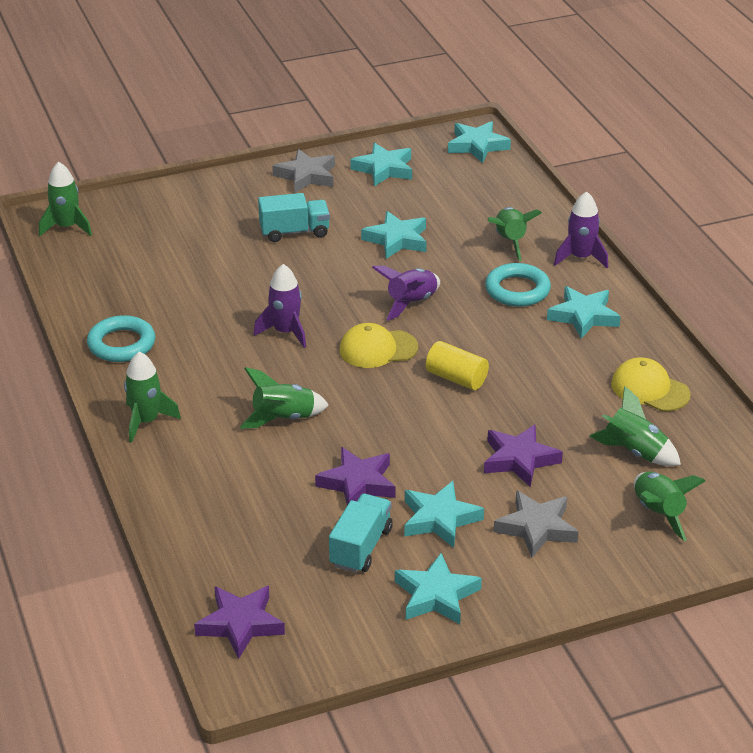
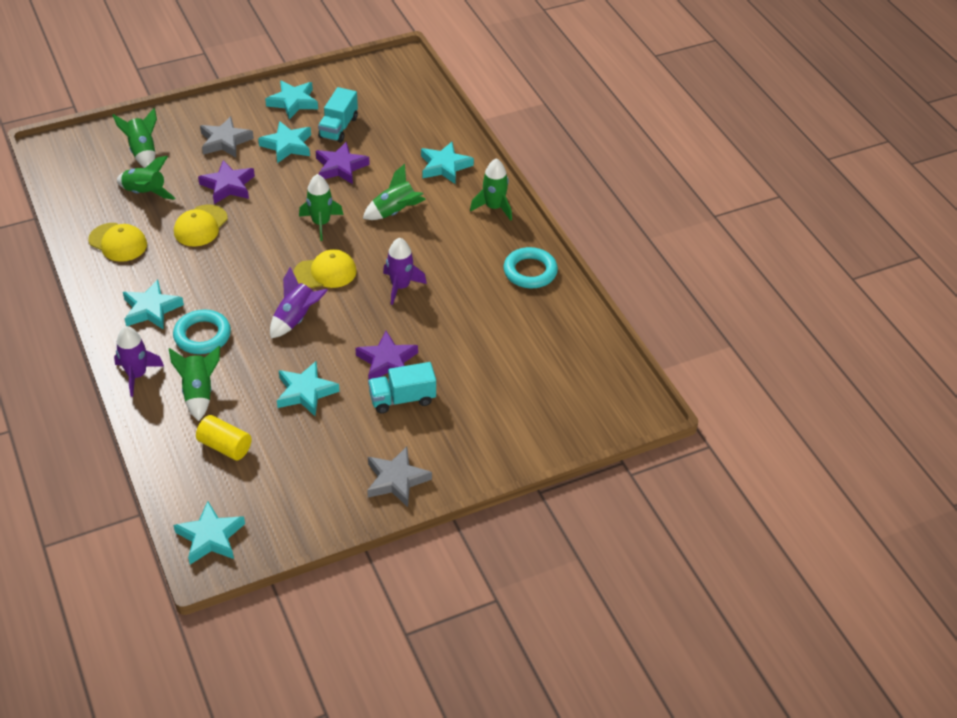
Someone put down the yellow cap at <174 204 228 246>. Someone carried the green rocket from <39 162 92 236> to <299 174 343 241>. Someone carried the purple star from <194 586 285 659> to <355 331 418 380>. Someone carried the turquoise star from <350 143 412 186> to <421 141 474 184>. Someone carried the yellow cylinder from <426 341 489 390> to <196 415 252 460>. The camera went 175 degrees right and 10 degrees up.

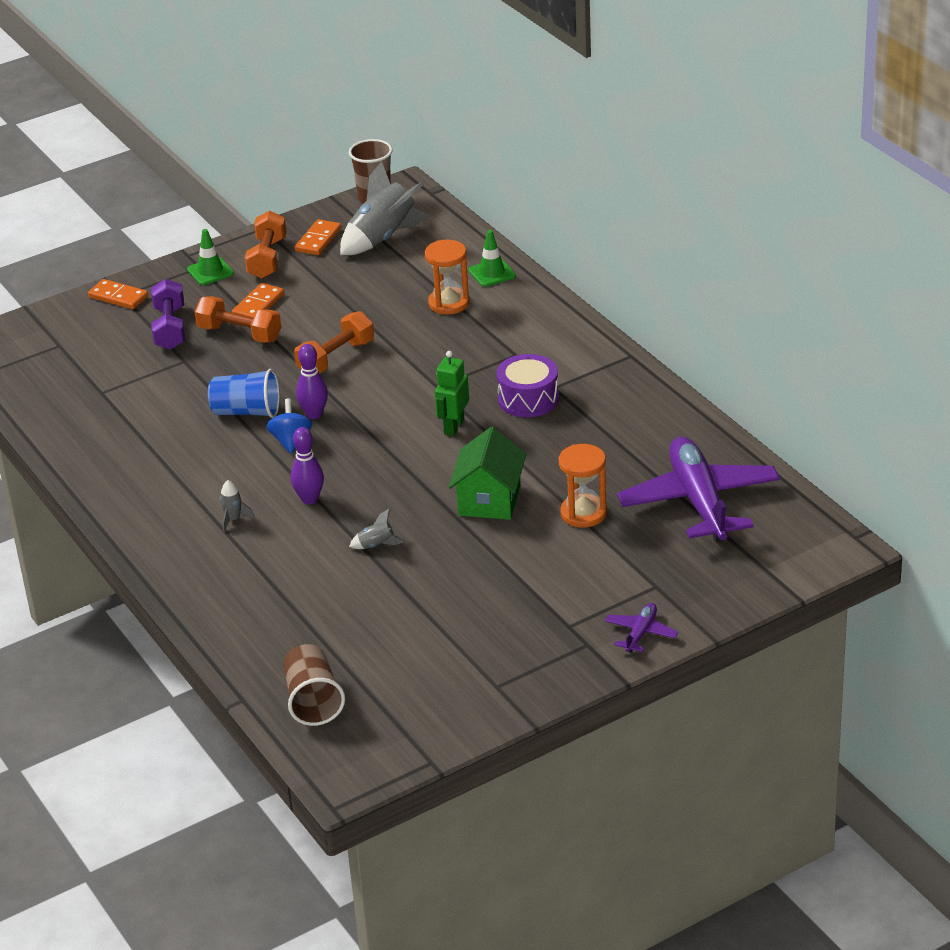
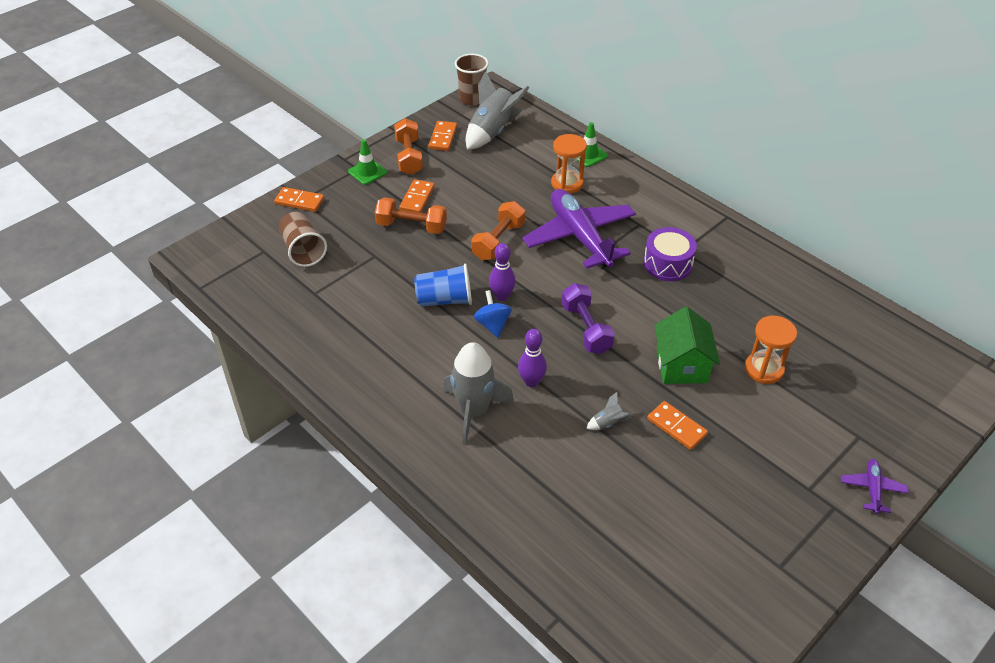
Someone took away the green robot at <435 351 469 436>. Someone put down the orange domino at <647 401 708 450>. Someone carried the purple dumbbell from <151 279 185 350> to <562 283 615 354>. Someone carried the brown cup from <283 644 345 726> to <279 212 327 267>. Someone carried the purple plane from <617 437 780 542> to <522 189 636 269>. Someone scaled the grey rocket at <220 480 254 532> by 2.35. The camera went 15 degrees left and 10 degrees up.

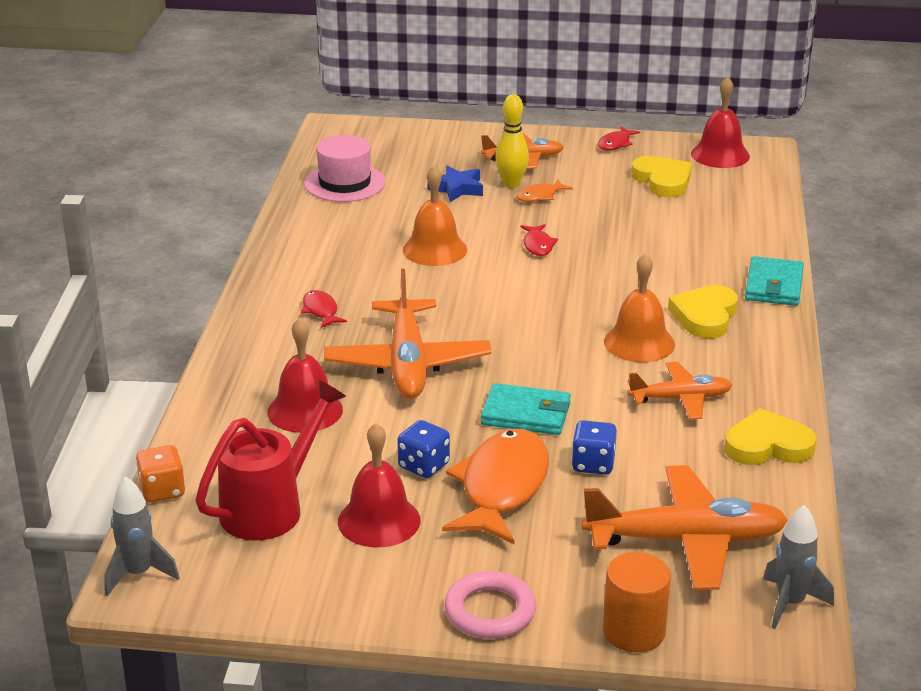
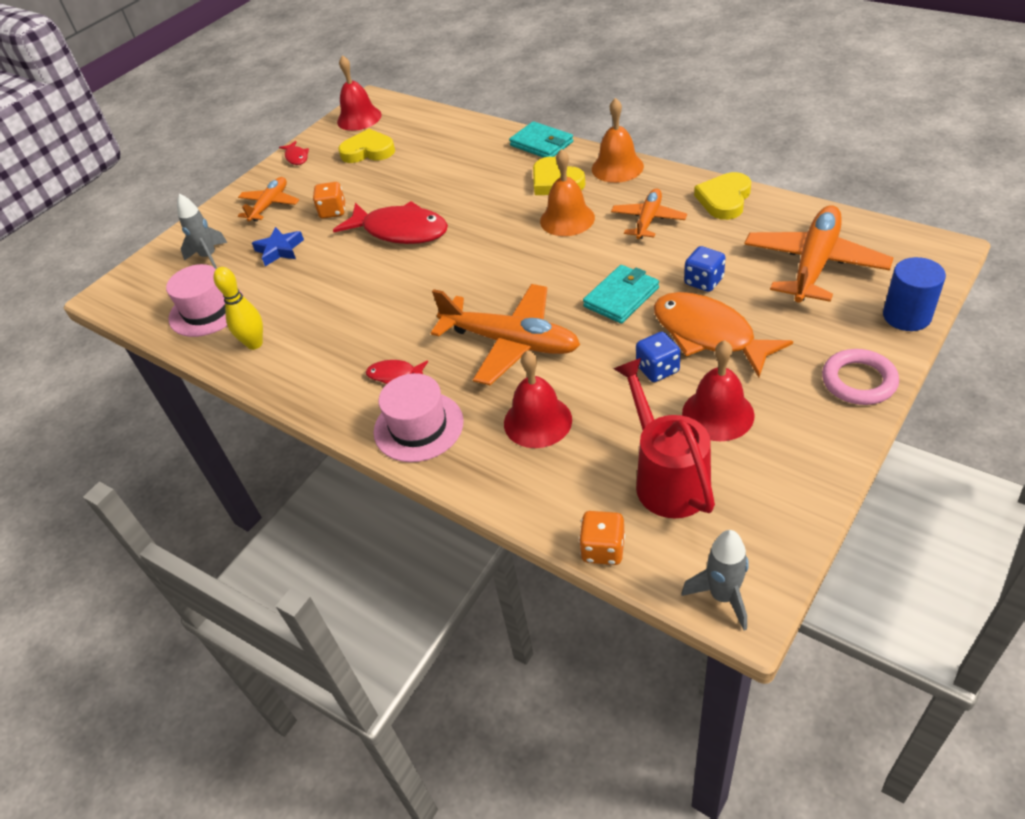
Someone put down the pink hat at <373 373 464 462>. Someone carried the orange bell from <403 166 467 266> to <592 98 644 183>. Someone carried the yellow bowling pin from <496 94 529 188> to <213 267 263 350>. Someone carried the grey rocket from <763 505 834 629> to <177 194 228 269>. Someone swapped the orange fish at <517 179 573 202> for the orange dice at <313 182 345 219>. Someone repainted the orange cylinder at <603 552 671 652>, which became the blue cylinder at <883 257 946 331>. Someone scaled the red fish at <521 224 558 256> by 2.22. The camera went 55 degrees left and 15 degrees up.

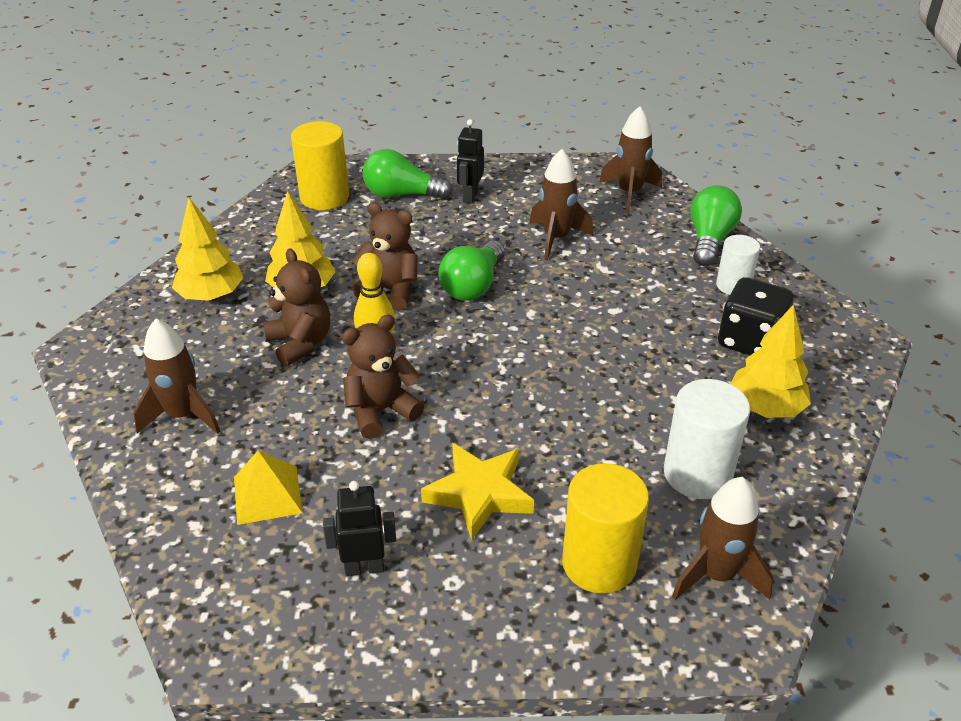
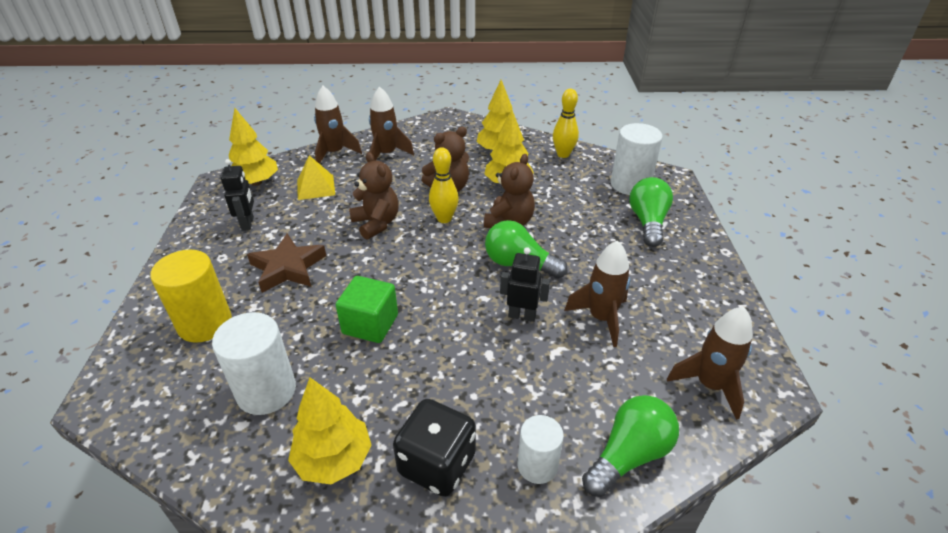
Someone put down the yellow tree at <229 108 278 186>. Someone put down the green cube at <336 276 398 343>. Someone put down the yellow bowling pin at <553 89 579 158>. Someone carried the black robot from <457 119 484 204> to <500 247 550 322>. Someone carried the brown rocket from <672 477 773 600> to <314 86 362 164>. Someone repainted the yellow cylinder at <291 121 349 210>, which became the white cylinder at <611 123 663 195>. Someone repainted the yellow star at <421 443 534 540>, which became the brown star at <247 234 326 293>. Someone rotated the green light bulb at <690 185 742 266> by 60 degrees counterclockwise. The camera went 90 degrees right and 0 degrees up.

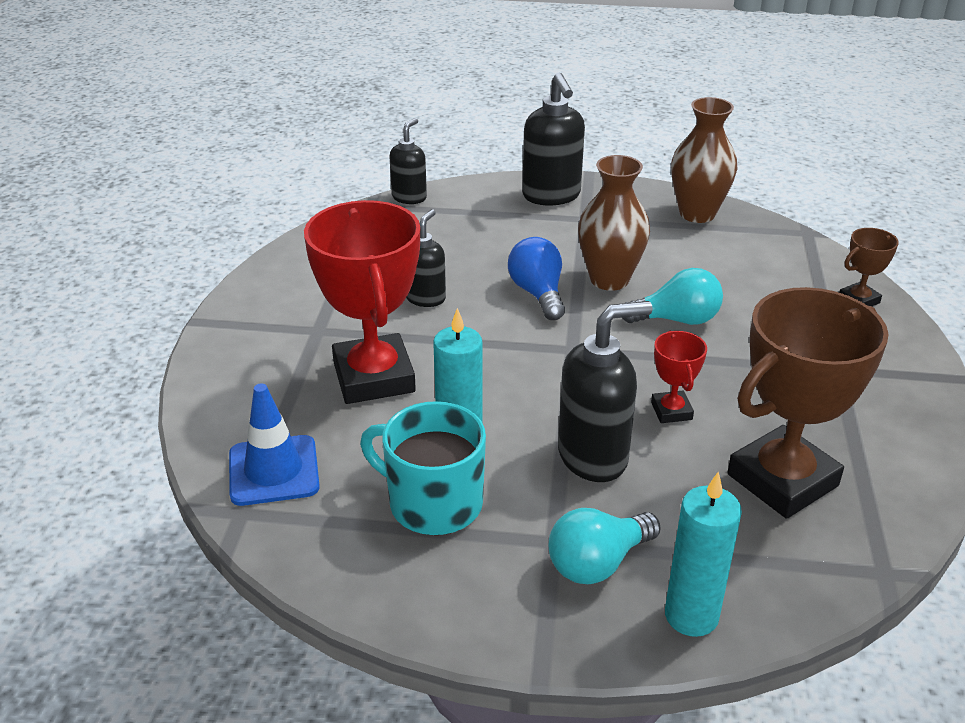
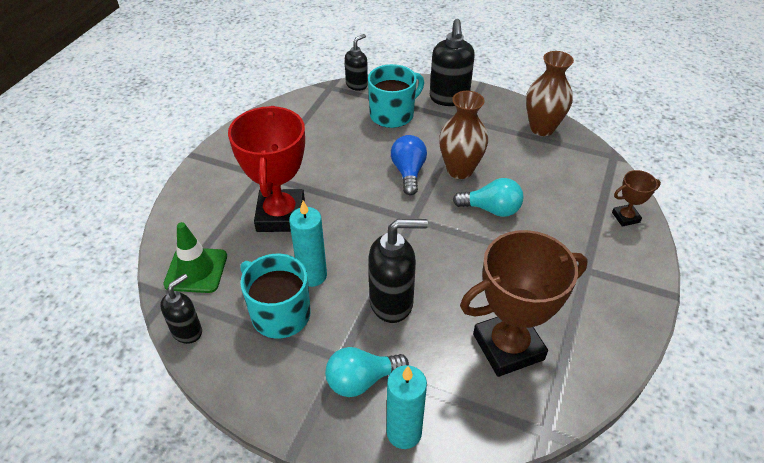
Someone took away the red trophy at <651 331 707 423>. Someone put down the turquoise mug at <368 64 424 128>. Someone carried the black soap dispenser from <406 209 446 307> to <160 274 202 344>. Someone repainted the blue traffic cone at <229 384 320 506>, which became the green traffic cone at <163 222 227 293>. The camera went 15 degrees right and 10 degrees up.

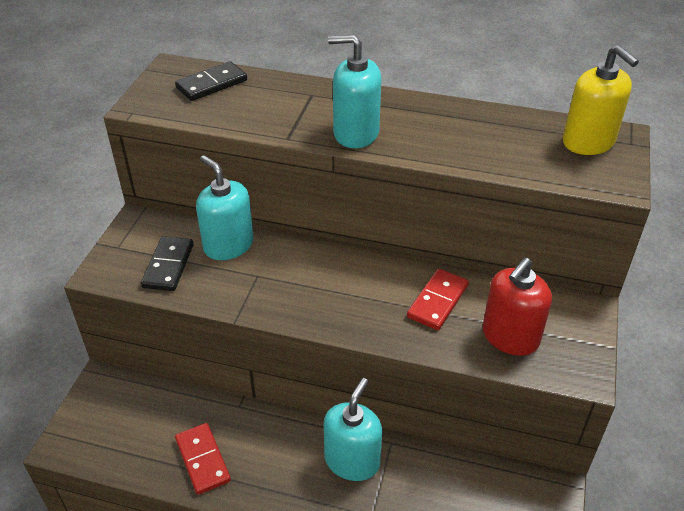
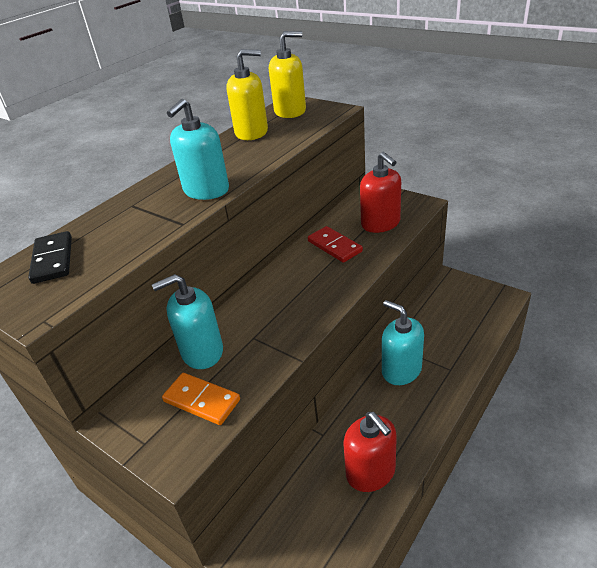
Someone put down the yellow soap dispenser at <226 49 268 140>. Someone swapped the red domino at <175 423 231 495> for the red soap dispenser at <344 412 397 492>. Someone repainted the black domino at <141 236 194 291>, which became the orange domino at <162 373 240 425>. The camera went 65 degrees left and 5 degrees down.

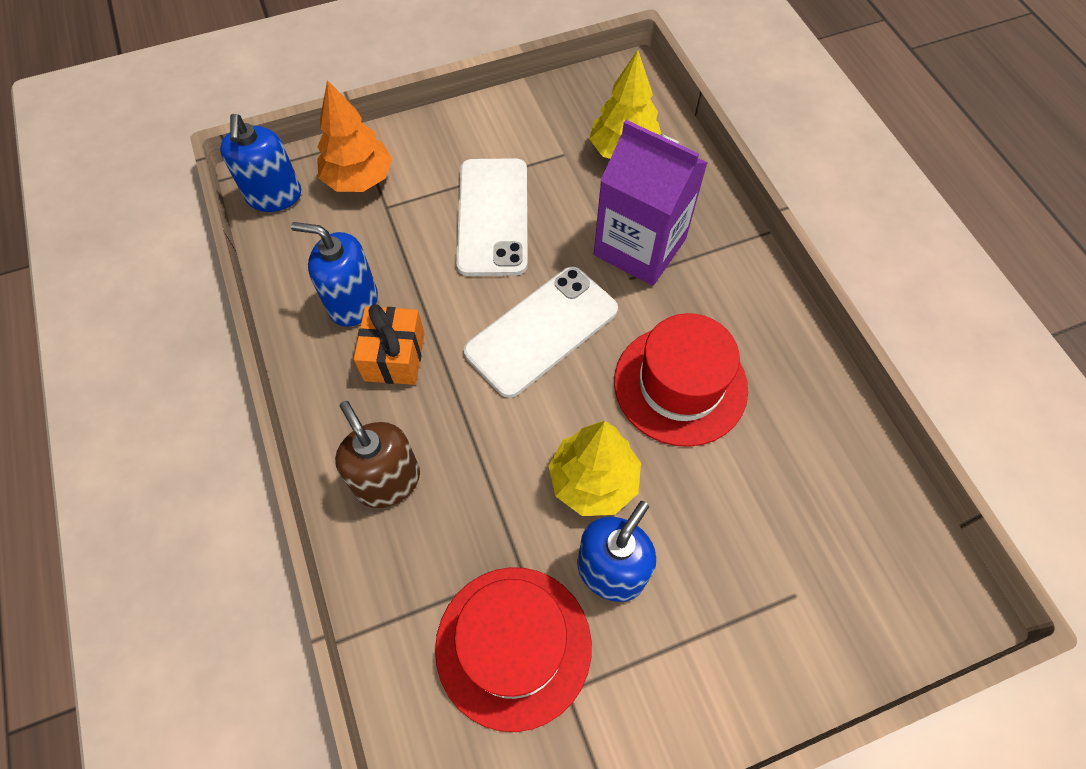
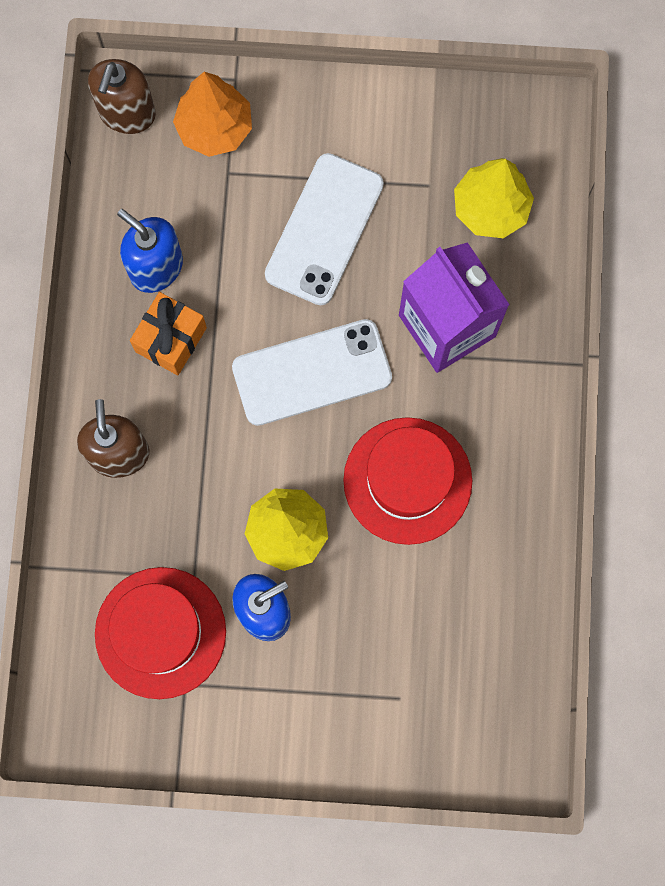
Someone repainted the blue soap dispenser at <220 114 301 212>, which became the brown soap dispenser at <88 59 156 134>. The camera went 25 degrees right and 15 degrees up.

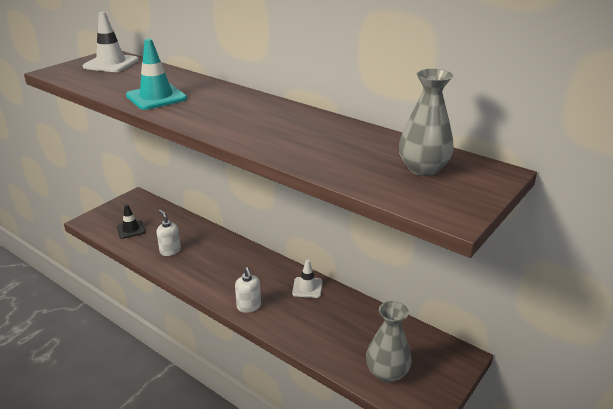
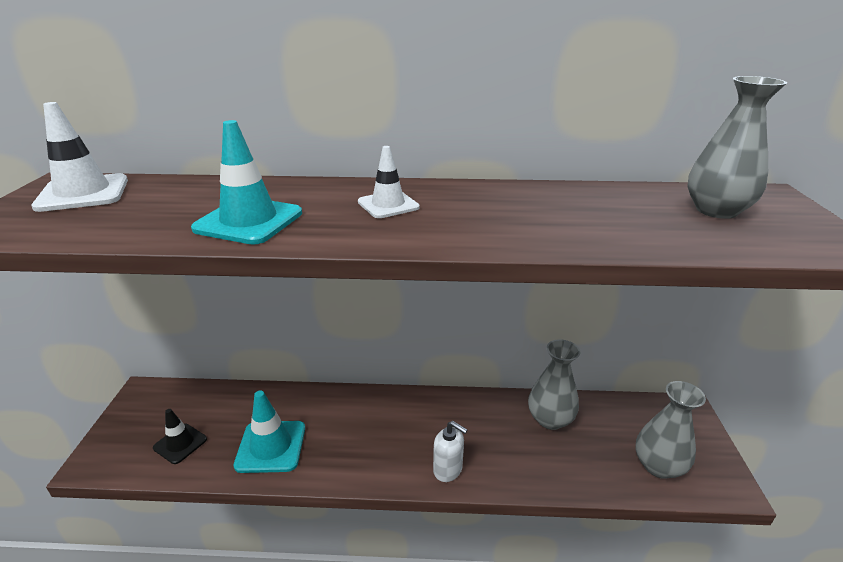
Someone put down the grey vase at <528 339 580 430>. Someone carried the white traffic cone from <292 260 323 298> to <358 146 420 218>. Someone swapped the white soap dispenser at <157 210 181 256> for the turquoise traffic cone at <234 390 305 473>. The camera went 35 degrees left and 0 degrees up.

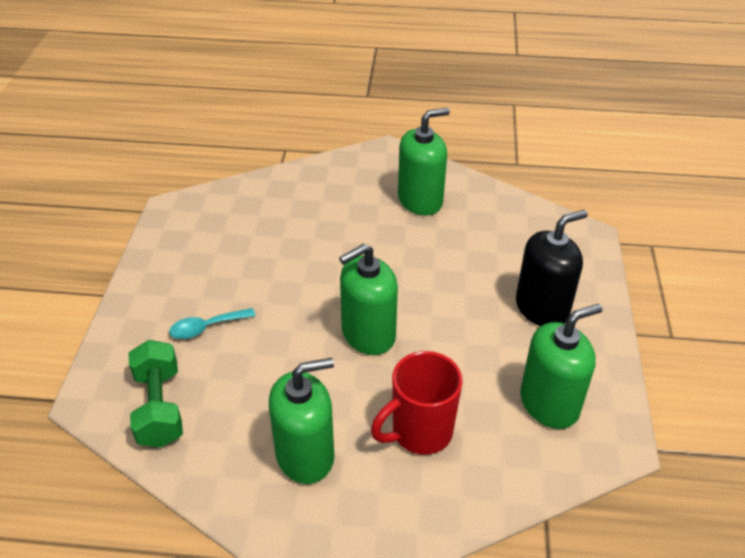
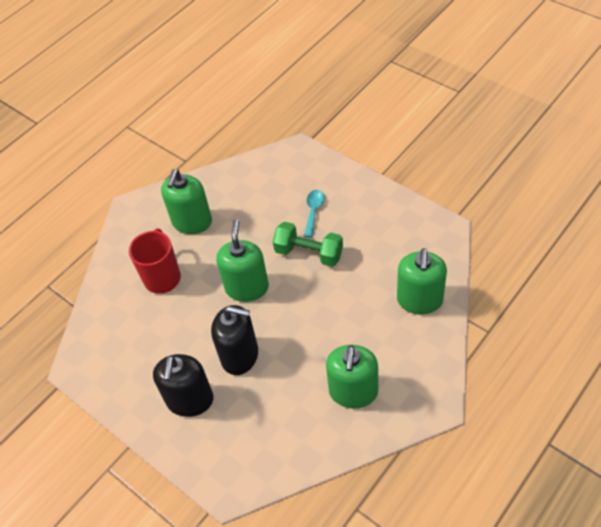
Someone put down the black soap dispenser at <211 305 258 375>. Someone carried the green dumbbell from <129 340 183 448> to <273 222 343 267>. Someone carried the green soap dispenser from <520 304 602 429> to <397 248 447 314>. The camera went 130 degrees right and 10 degrees up.

